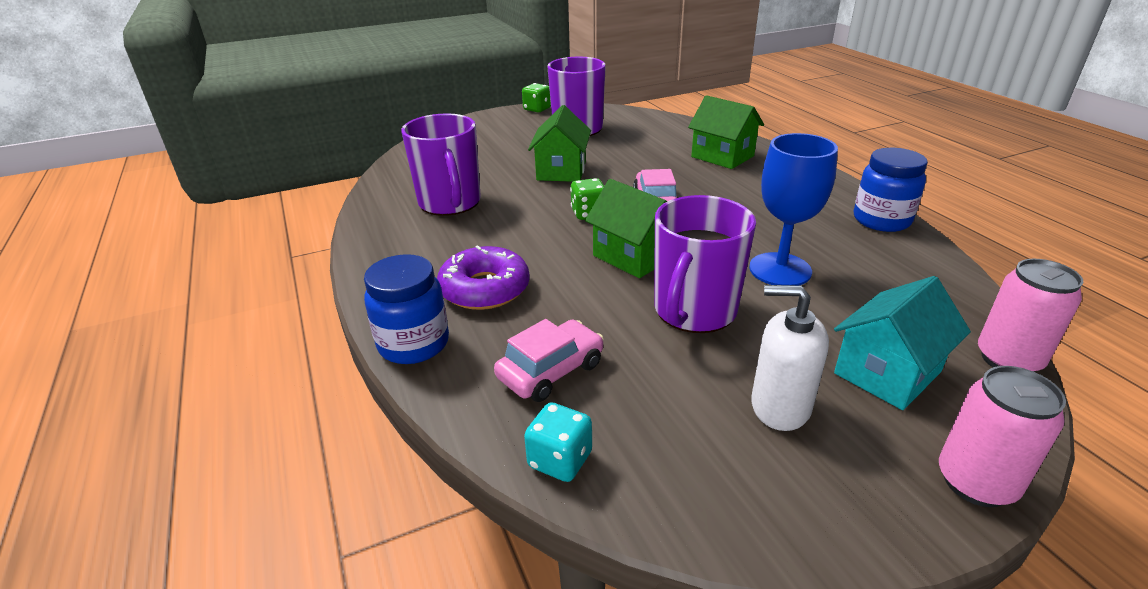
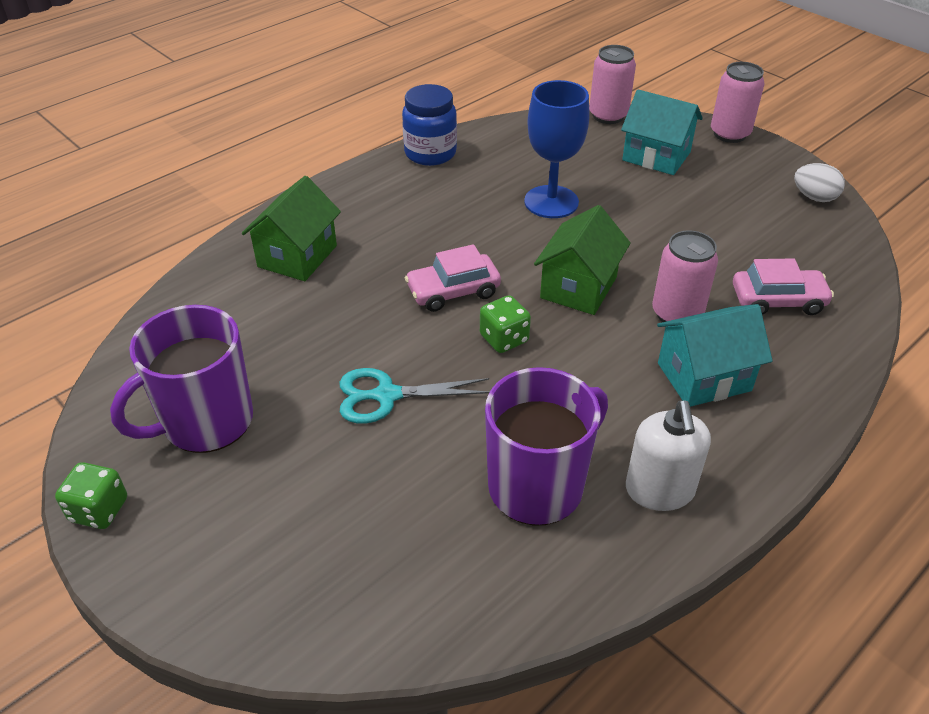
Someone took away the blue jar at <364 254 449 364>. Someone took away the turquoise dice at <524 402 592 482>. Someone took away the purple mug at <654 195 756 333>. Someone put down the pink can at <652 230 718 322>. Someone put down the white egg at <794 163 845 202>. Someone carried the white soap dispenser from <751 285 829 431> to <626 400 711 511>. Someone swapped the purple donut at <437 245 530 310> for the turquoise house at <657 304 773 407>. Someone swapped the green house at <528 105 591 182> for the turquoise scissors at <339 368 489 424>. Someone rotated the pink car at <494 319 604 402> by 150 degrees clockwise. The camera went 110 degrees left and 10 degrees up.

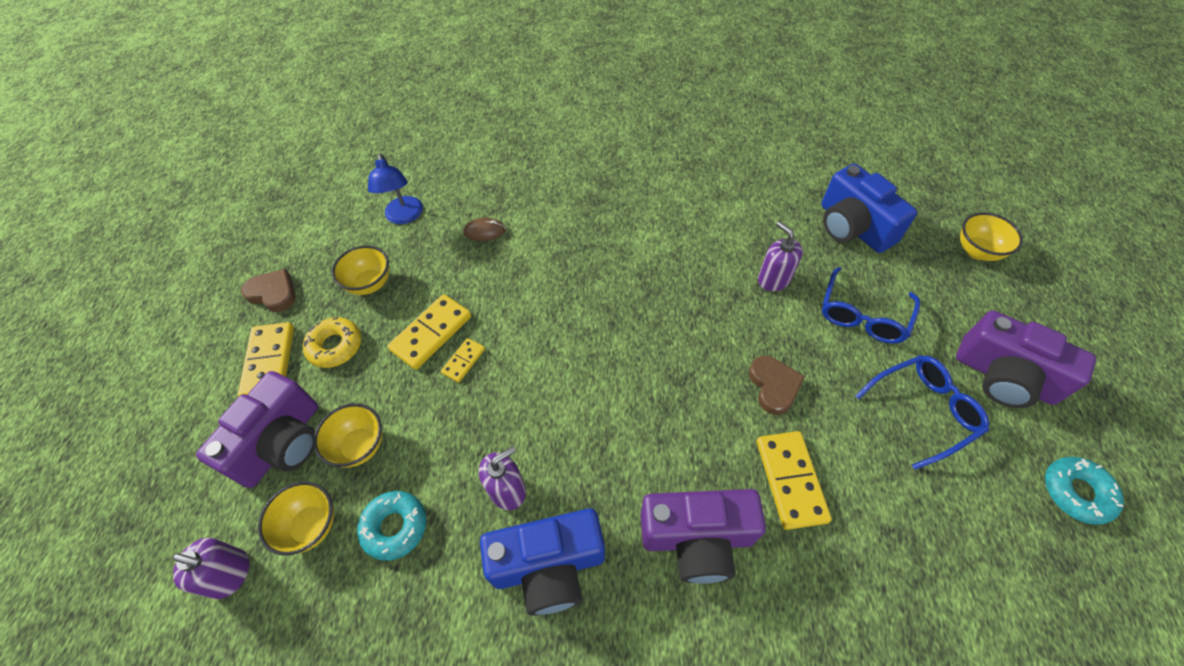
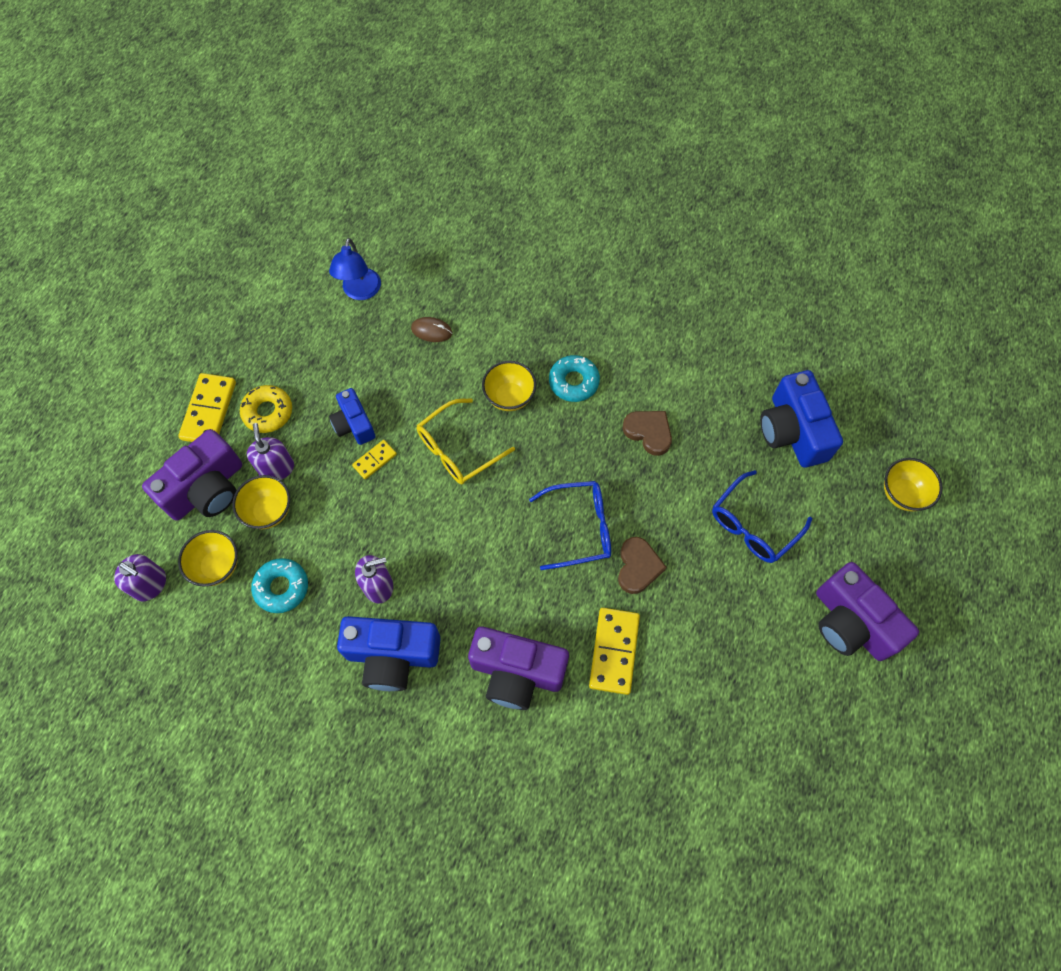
Someone put down the yellow glasses at <417 398 515 484>. Someone carried the brown heart from <241 269 296 312> to <622 411 672 456>. Someone carried the yellow bowl from <332 245 389 295> to <482 361 536 411>. Someone carried the purple soap dispenser from <758 221 803 291> to <247 423 294 480>. Someone carried the blue glasses from <855 355 989 470> to <529 481 611 570>. Someone carried the turquoise donut from <1045 457 1124 525> to <549 355 600 402>. Someone swapped the yellow domino at <388 294 471 370> for the blue camera at <329 388 376 445>. The camera went 15 degrees right and 10 degrees up.

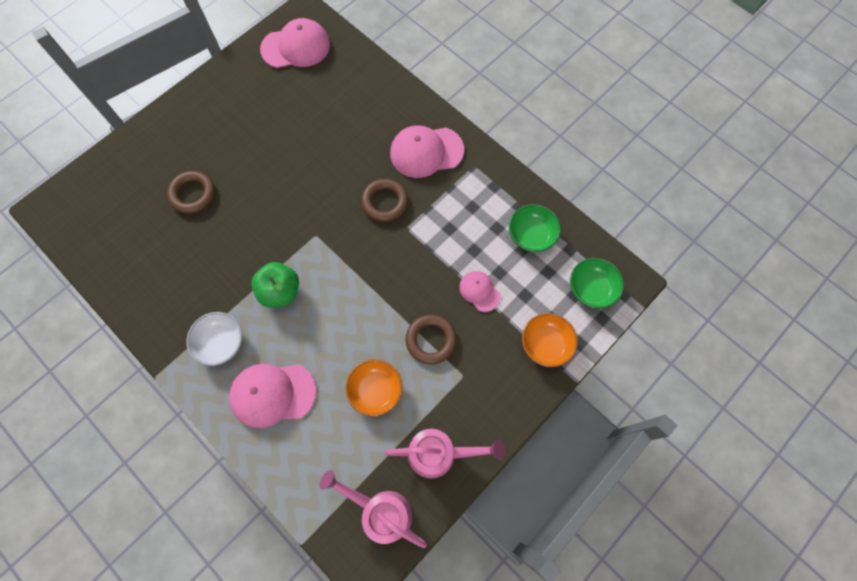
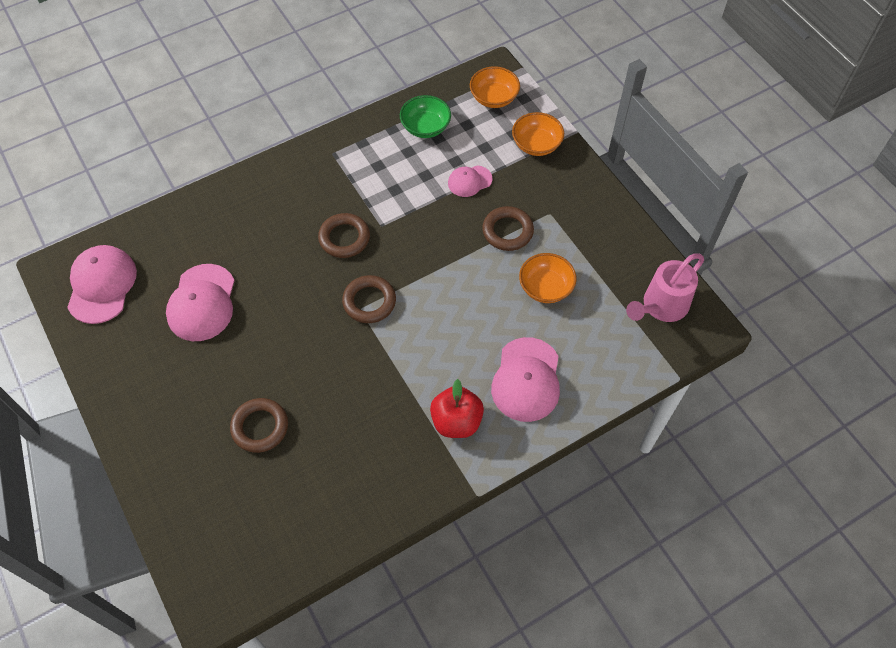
Someone took away the green apple at <251 262 299 308>. Someone took away the pink watering can at <385 429 505 479>. Someone put down the brown ring at <342 275 396 323>. Someone carried the pink cap from <390 125 464 178> to <166 264 235 341>. Someone swapped the white bowl at <186 312 243 366> for the red apple at <430 379 484 438>. Someone repainted the green bowl at <570 258 624 309>, which became the orange bowl at <470 66 520 108>. The camera went 75 degrees left and 10 degrees down.

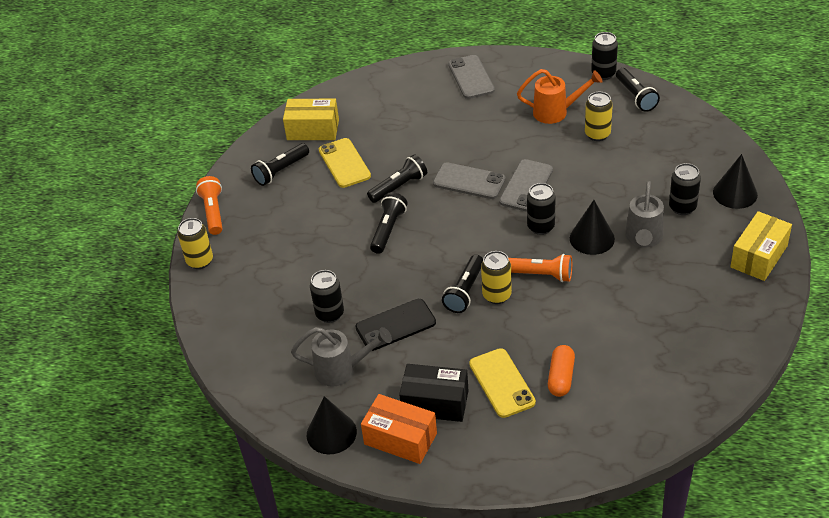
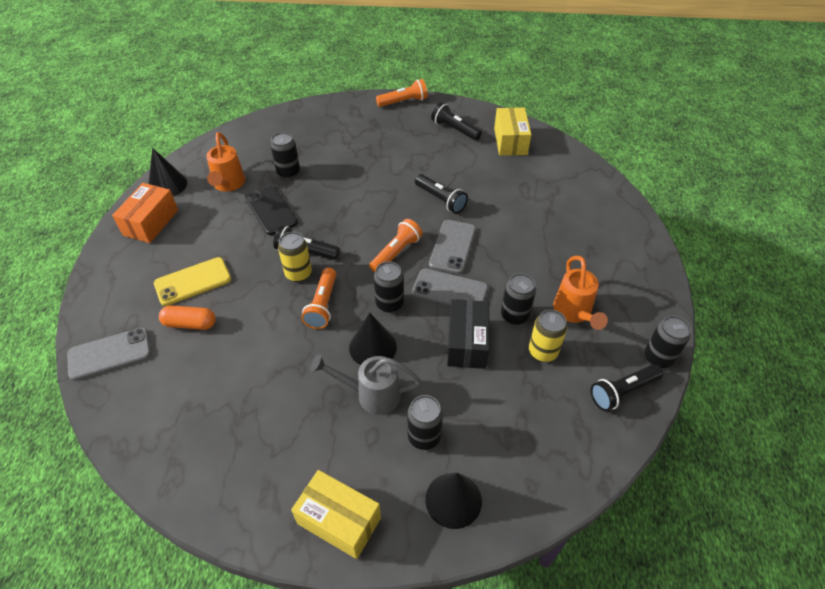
Someone took away the yellow can at <178 218 213 269>. Someone took away the yellow phone at <319 138 371 188>. Someone took away the black flashlight at <370 192 408 254>. Someone put down the orange flashlight at <369 219 422 272>. Someone put down the black can at <501 273 536 325>. Someone carried the black box from <399 364 469 422> to <447 299 489 369>. Someone carried the grey phone from <448 55 495 99> to <67 327 151 381>. Someone repainted the grey watering can at <291 327 392 387>, which became the orange watering can at <206 132 245 192>. The camera went 80 degrees right and 5 degrees up.

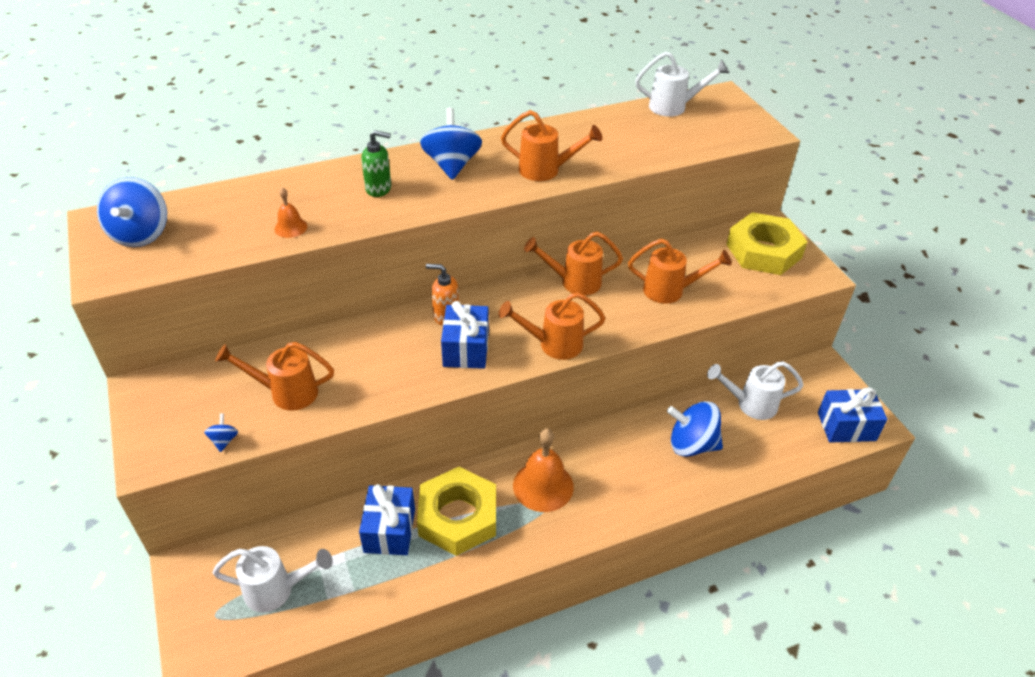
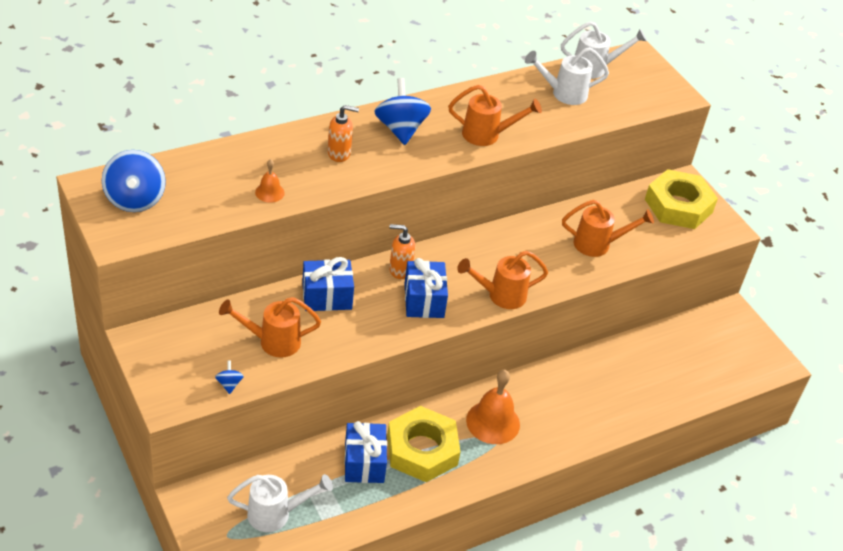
Someone took away the orange watering can at <524 231 623 295>. Someone took away the blue spinning top at <667 401 723 457>. Someone carried the white watering can from <707 361 804 420> to <525 47 609 105>. Someone carried the blue gift from <818 387 888 443> to <302 257 354 311>. Someone repainted the green soap dispenser at <361 130 391 197>, which became the orange soap dispenser at <328 105 359 162>. The camera went 10 degrees left and 0 degrees up.

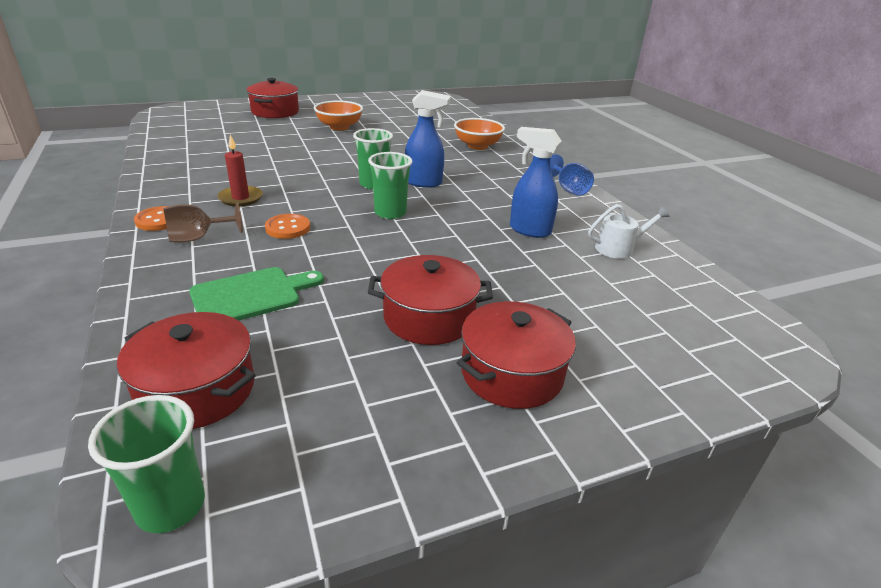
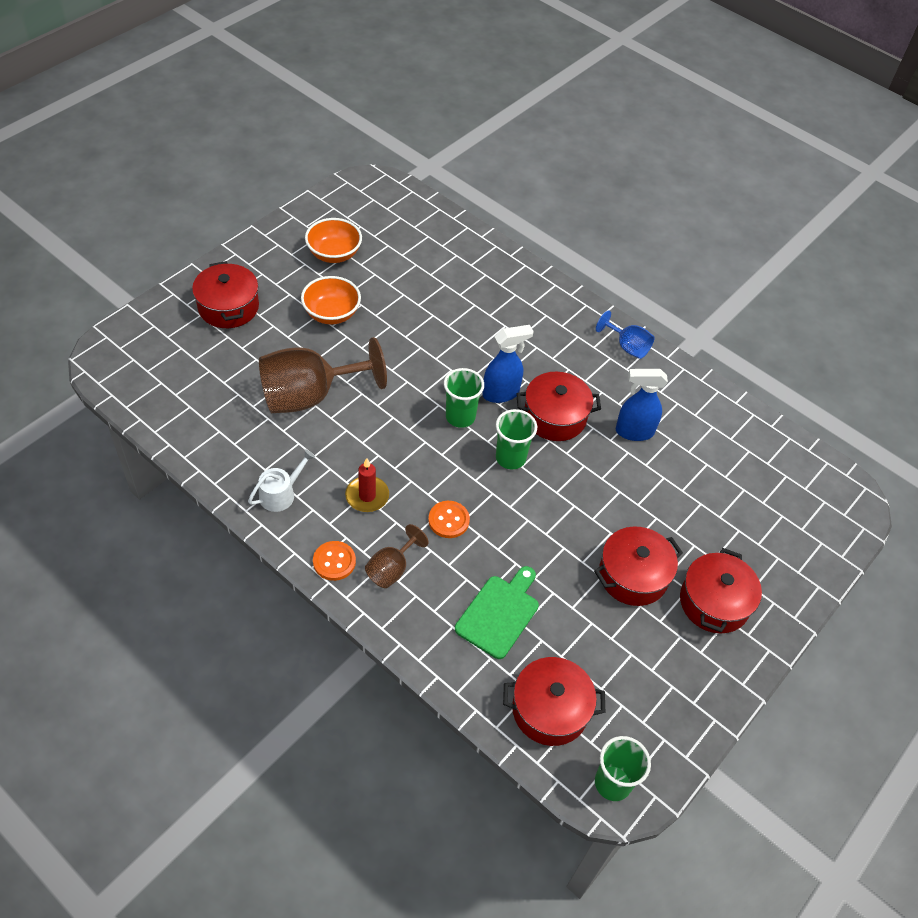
Someone put down the brown goblet at <259 337 387 413>. Someone put down the red pot at <516 372 601 441>. Someone carried the orange bowl from <454 118 505 150> to <305 218 362 263>. Someone carried the white watering can from <588 204 669 259> to <248 450 315 512>. The camera went 30 degrees left and 20 degrees up.

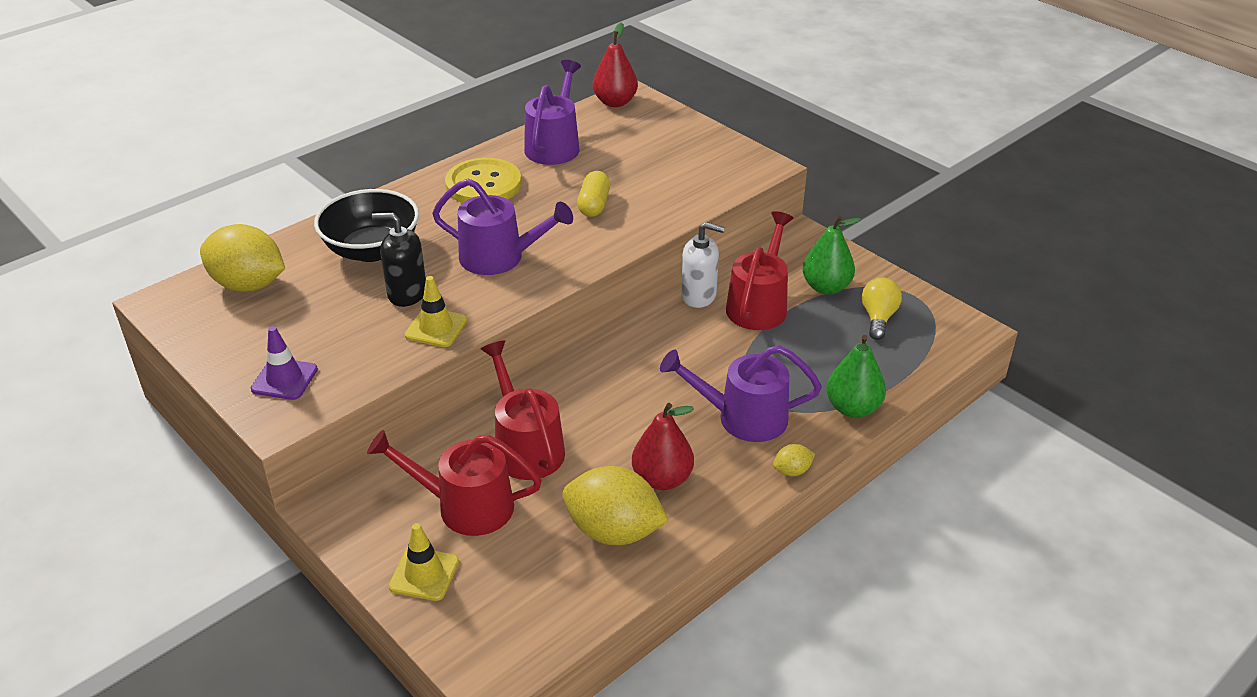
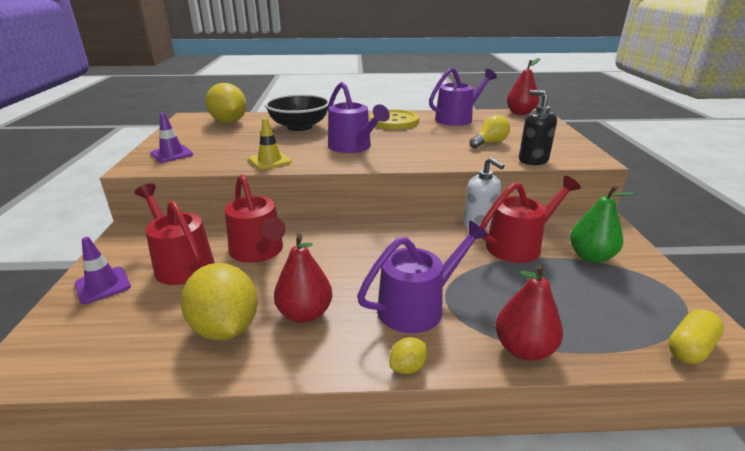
Someone carried the black soap dispenser from <372 212 426 307> to <519 90 557 165>. Someone carried the yellow capsule from <577 171 610 217> to <668 309 724 364>. Someone carried the yellow light bulb from <862 277 902 340> to <469 115 510 148>. Someone repainted the yellow traffic cone at <389 523 459 601>, which became the purple traffic cone at <75 237 131 304>. Someone repainted the green pear at <826 335 886 418>, which became the red pear at <495 264 563 361>. Someone rotated the red watering can at <481 340 565 480> by 135 degrees clockwise. Someone rotated the purple watering can at <660 345 822 442> by 105 degrees clockwise. Someone rotated the yellow lemon at <773 444 815 476> by 60 degrees counterclockwise. The camera went 40 degrees right and 10 degrees down.

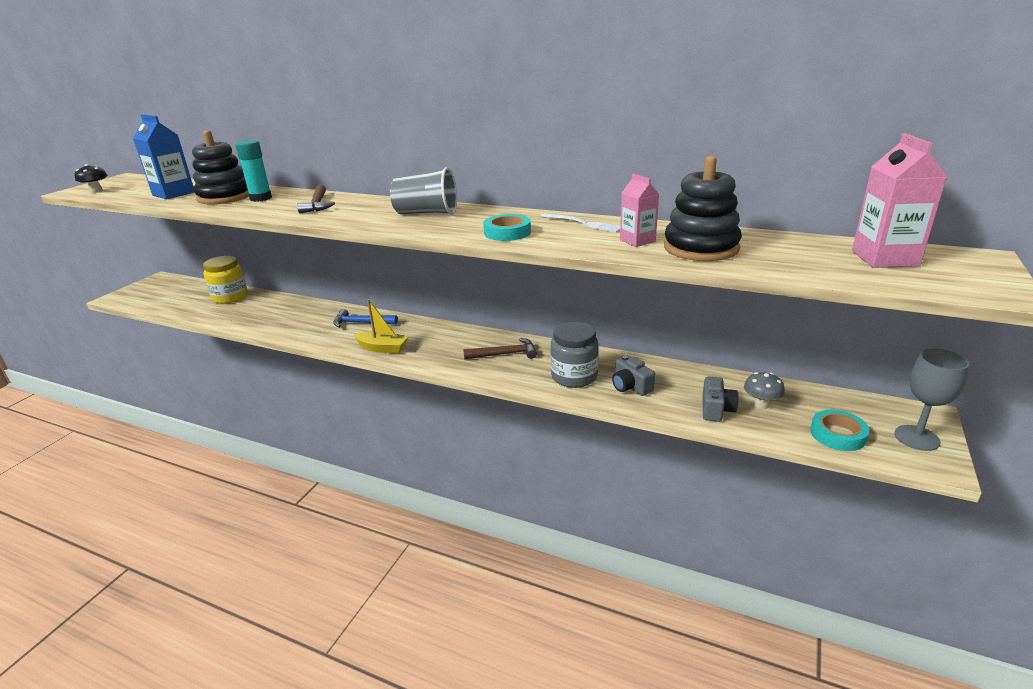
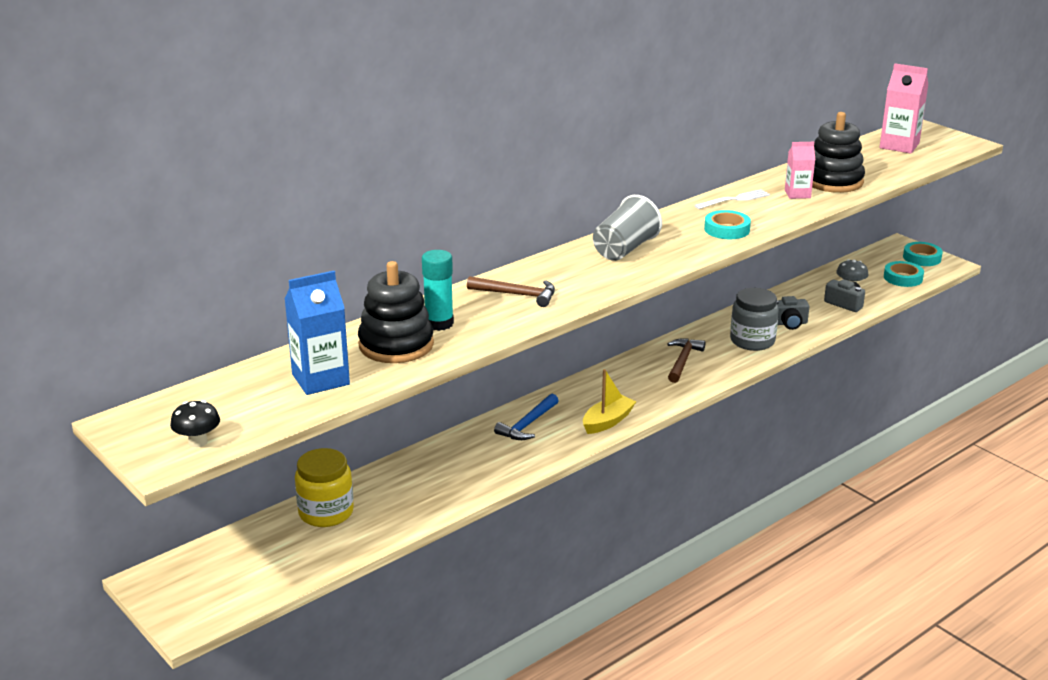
Someone swapped the grey goblet at <894 349 969 451> for the turquoise tape at <903 242 943 266>. The camera went 65 degrees left and 0 degrees up.

